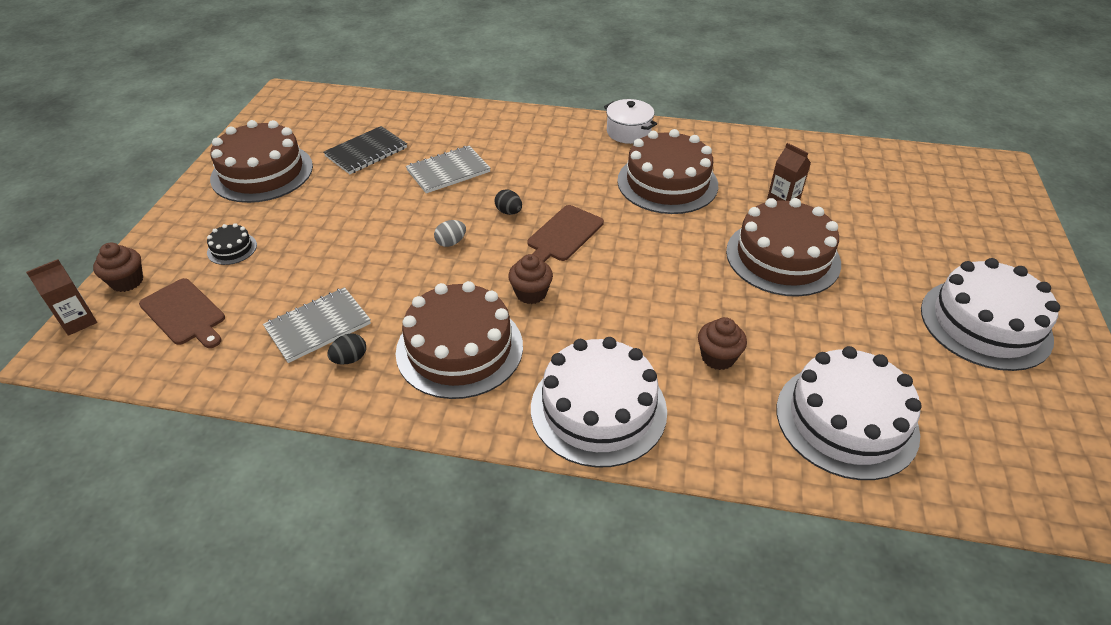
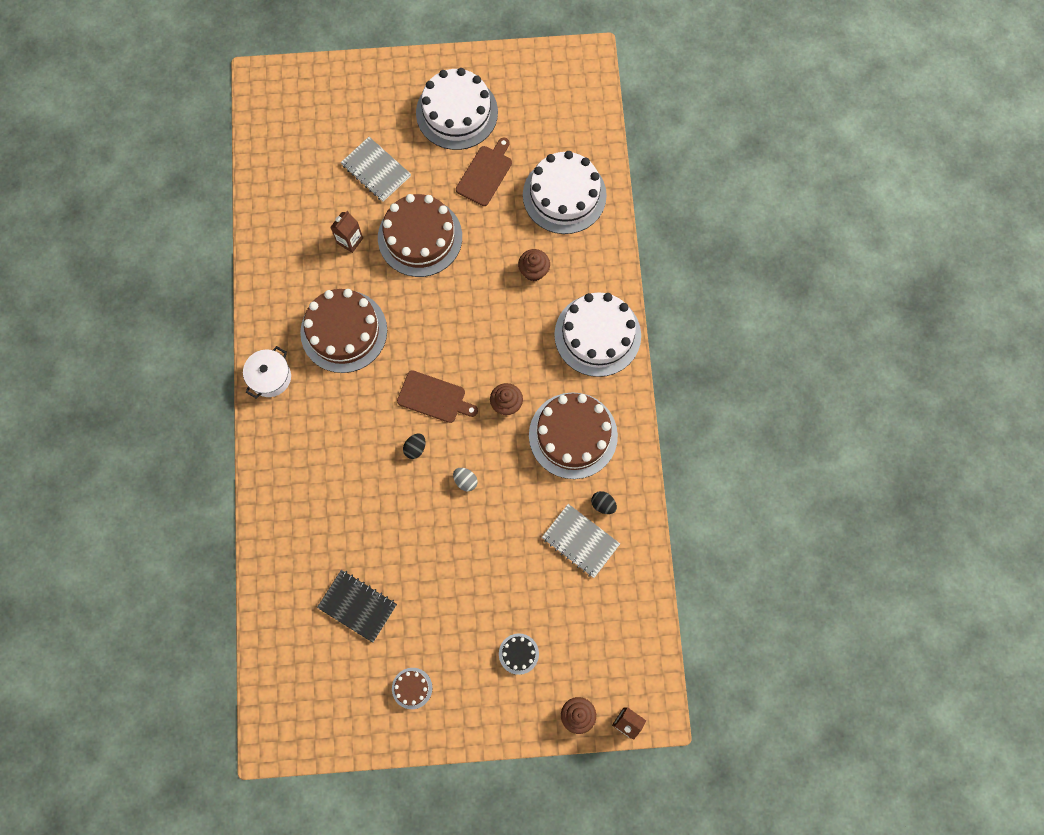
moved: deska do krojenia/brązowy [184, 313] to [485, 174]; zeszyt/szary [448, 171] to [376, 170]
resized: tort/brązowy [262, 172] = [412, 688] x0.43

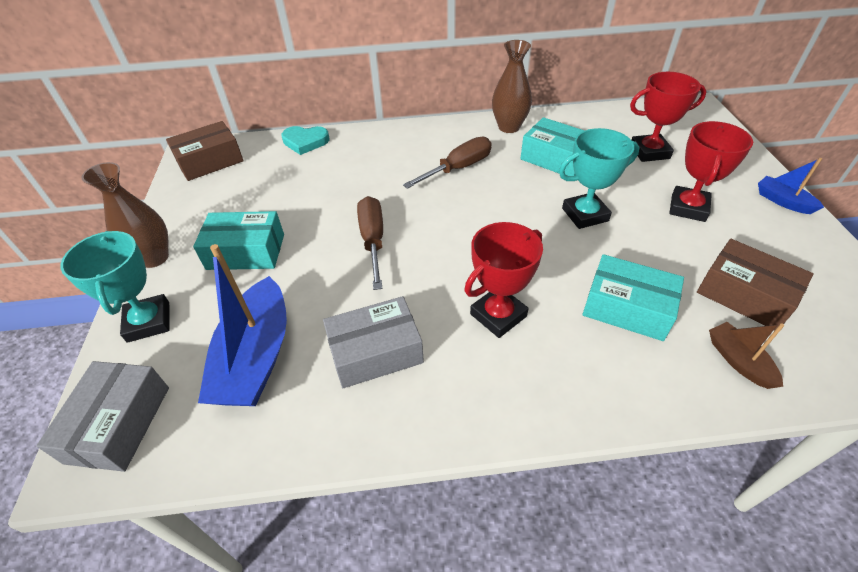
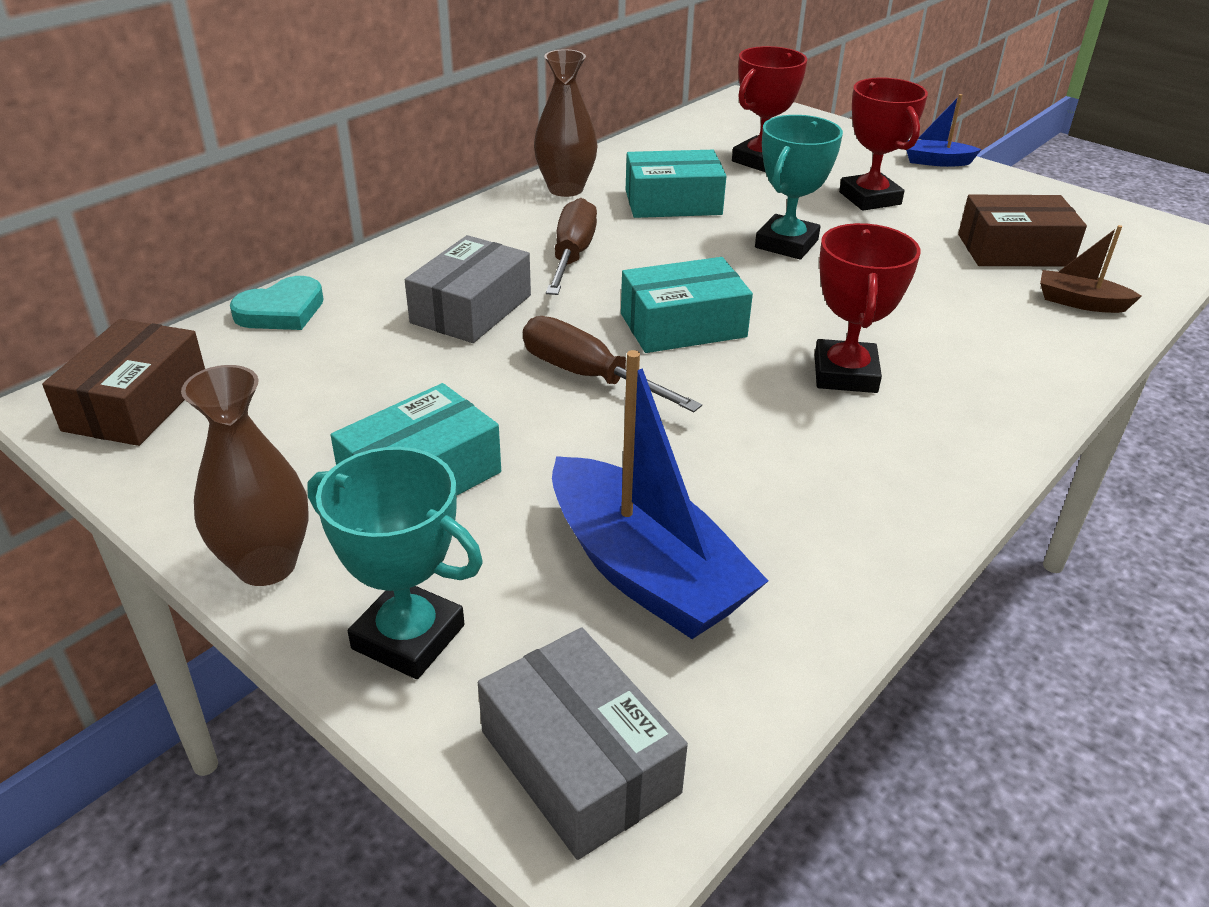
moved: pudełko/szary [375, 352] to [471, 309]; pudełko/turkusowy [627, 308] to [683, 325]

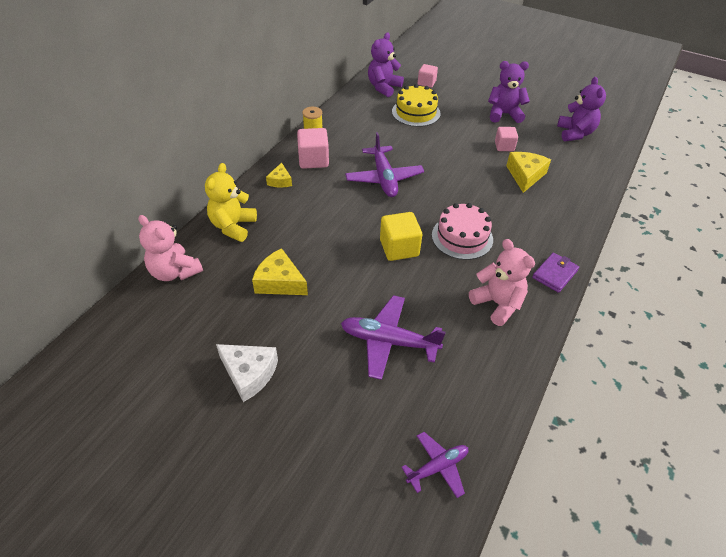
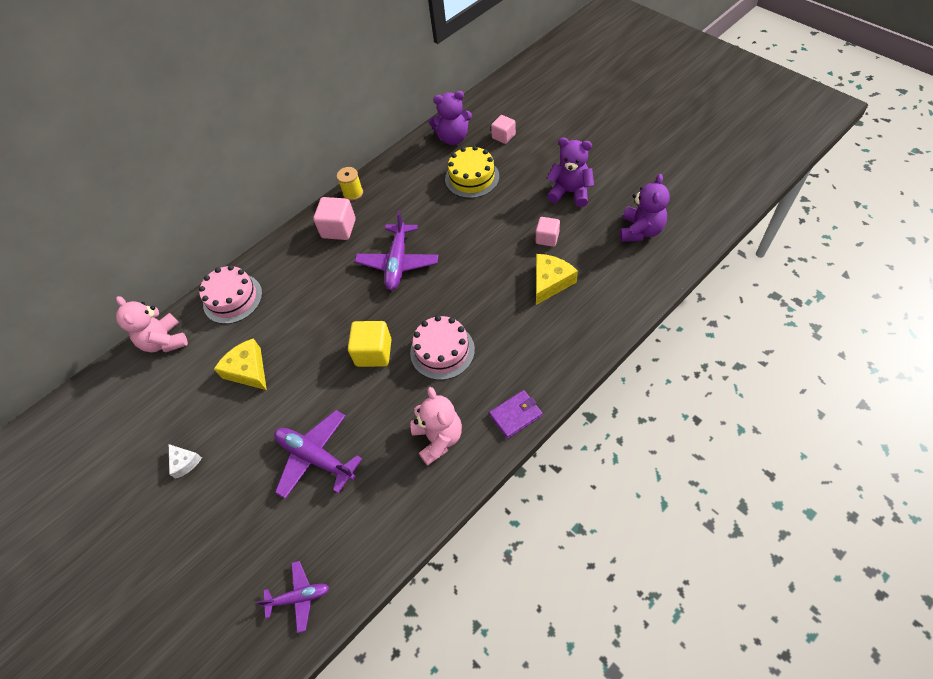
removed: ser/żółty [280, 181]
replaced: miś/żółty [233, 226] to tort/różowy [233, 298]
turned: miś/fioletowy [383, 87] = [453, 138] 150 degrees counterclockwise
resized: ser/biały [249, 373] = [184, 462] x0.60

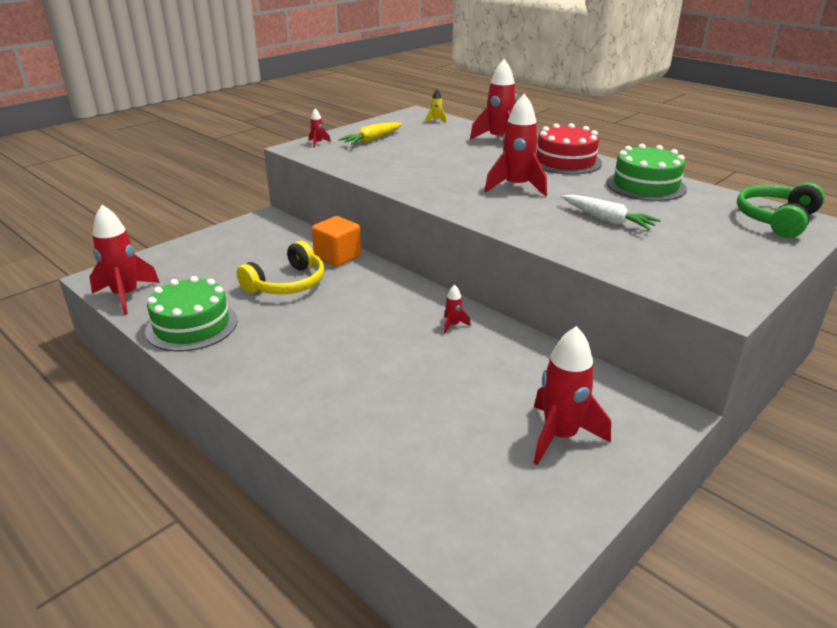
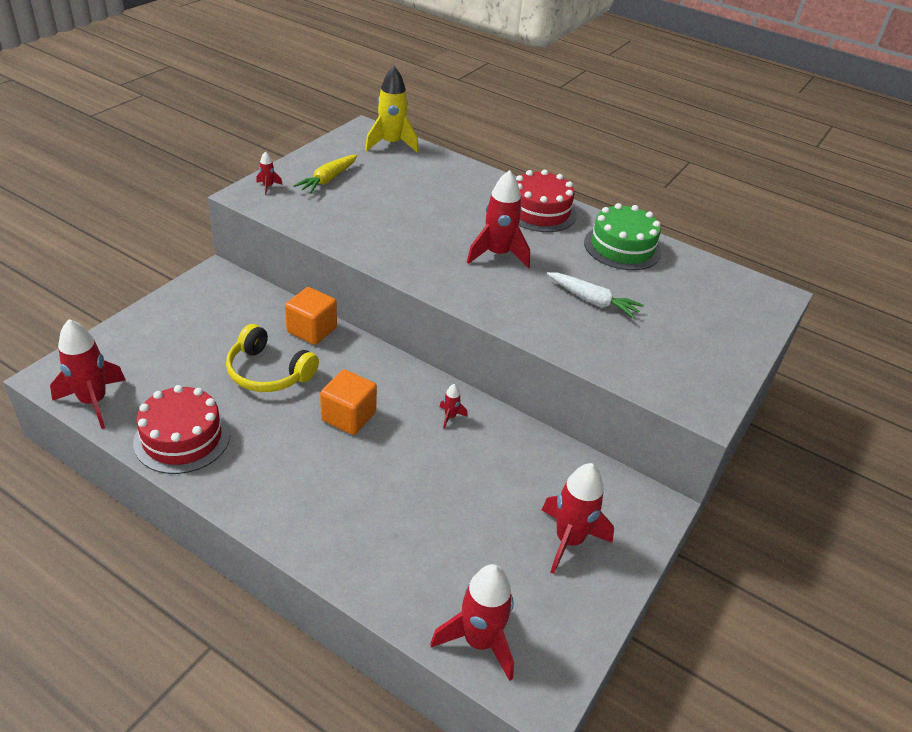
removed: słuchawki/zielony [776, 219]
added: sześcian/pomarańczowy [348, 416]
moved: rakieta/czerwony [498, 140] to [479, 641]
recoloured: tort/zielony [192, 325] to tort/czerwony [182, 438]
turned: słuchawki/żółty [287, 284] = [268, 372] 90 degrees clockwise
resized: rakieta/żółty [436, 121] = [391, 144] x2.24

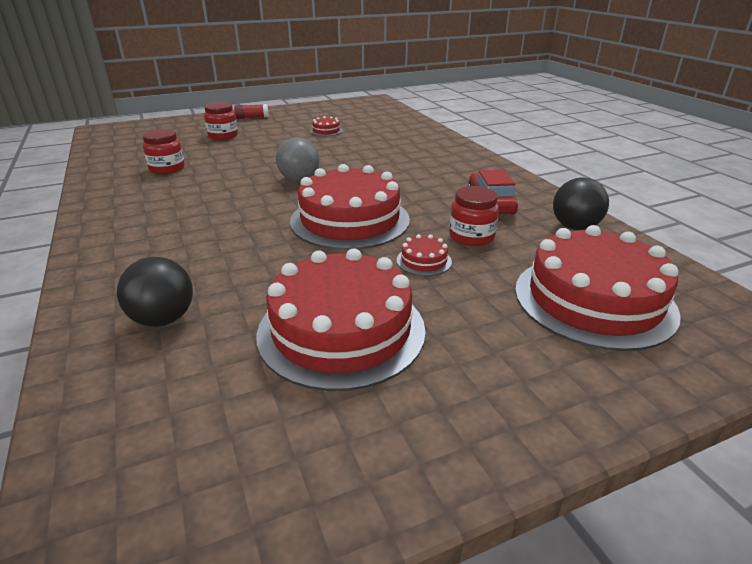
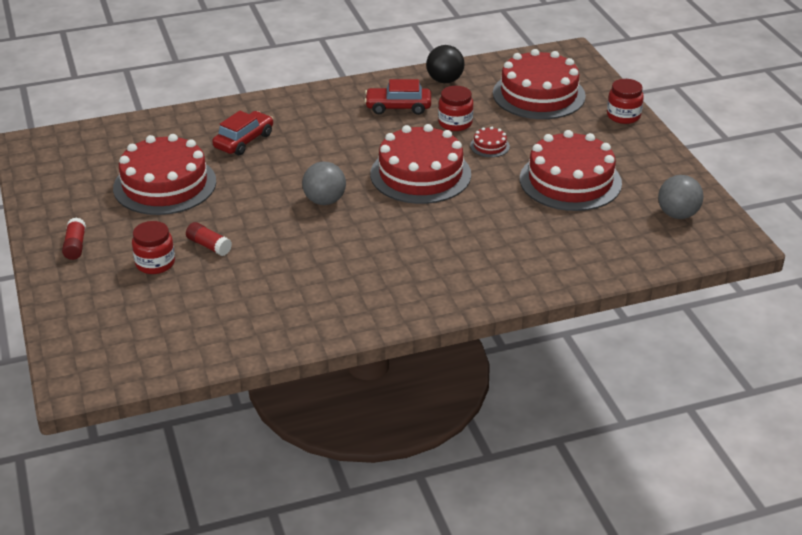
removed: piłka/czarny [163, 319]
added: klej w sztyfcie/czerwony [209, 246]; samochód/czerwony [244, 141]; piłka/szary [677, 214]
moved: słoik/czerwony [167, 168] to [623, 116]
resized: tort/czerwony [326, 131] = [165, 184] x2.48

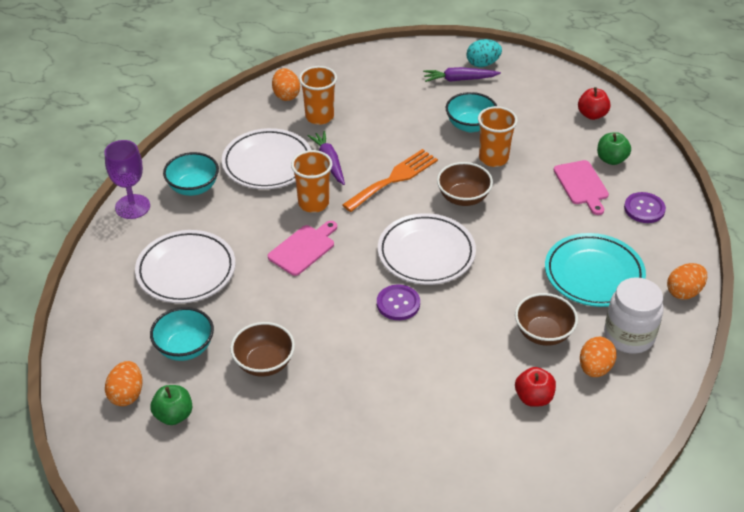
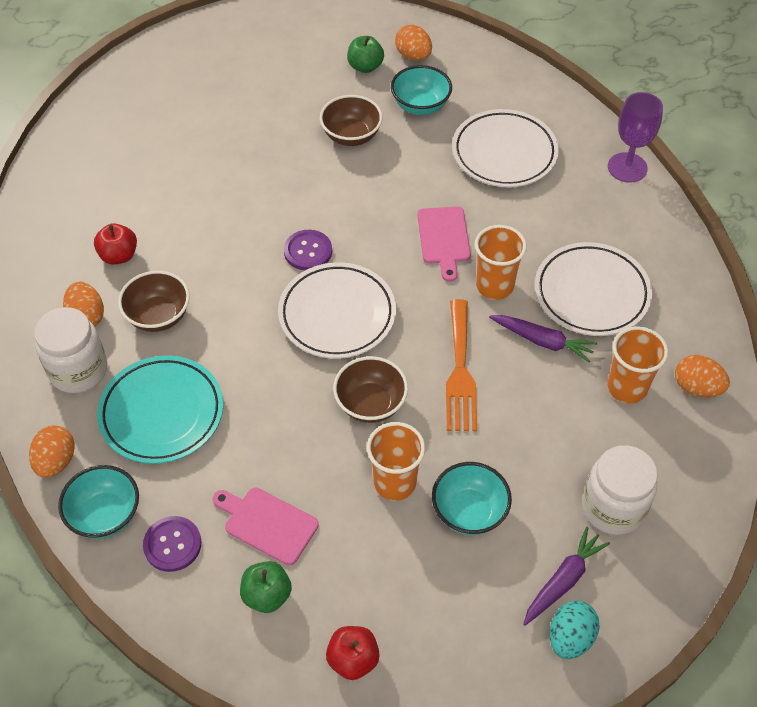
added: słoik/biały [613, 508]
moved: miska/turkusowy [193, 187] to [105, 515]

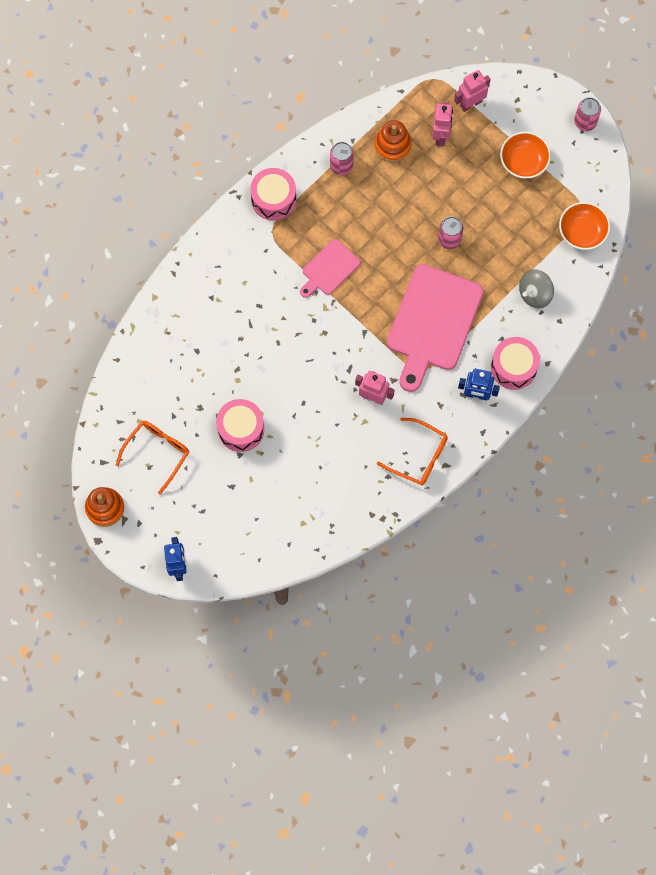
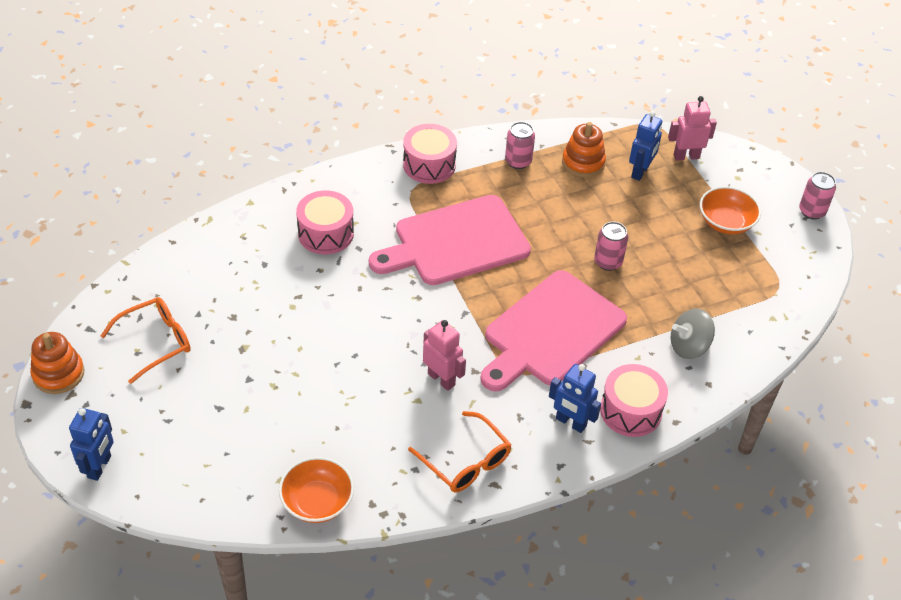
moved: bęben/różowy [241, 429] to [326, 233]; miska/pomarańczowy [582, 232] to [317, 501]
recoloured: robot/różowy [440, 136] to robot/niebieski [640, 172]
resized: deska do krojenia/różowy [329, 269] = [456, 242] x1.91

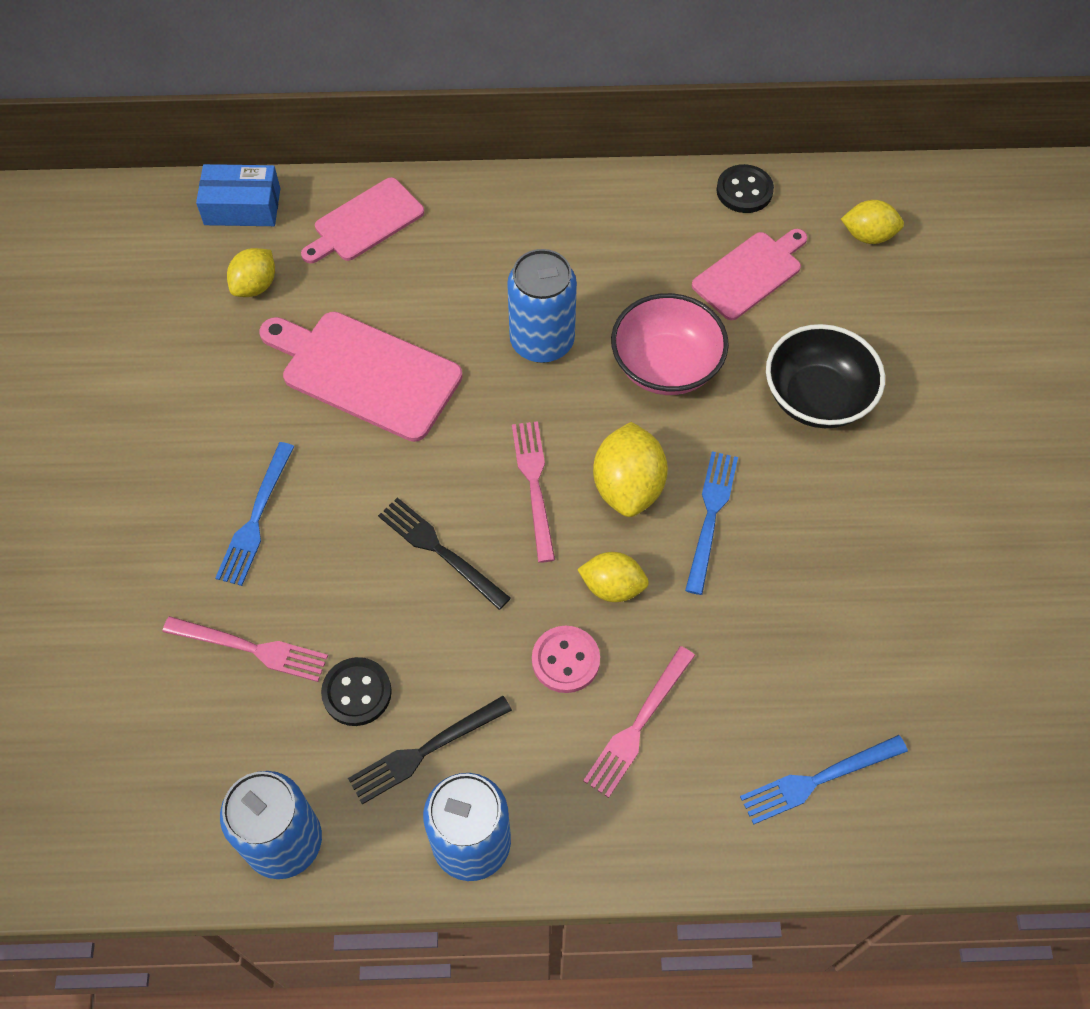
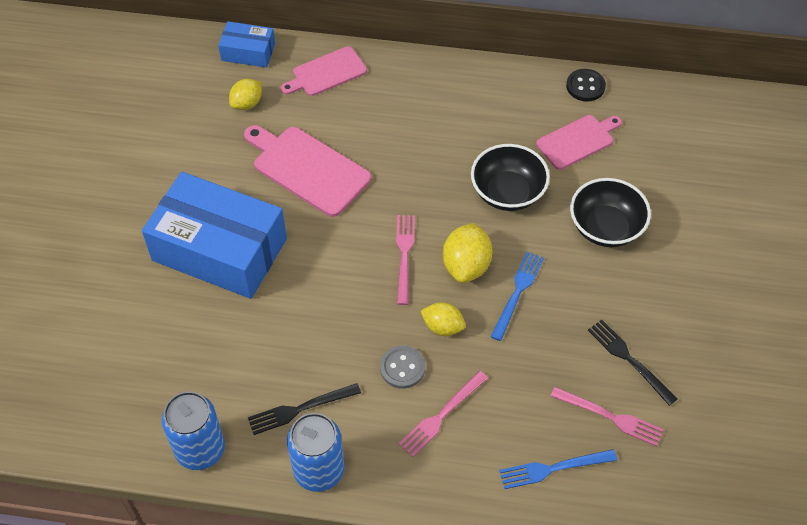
removed: guzik/czarny [357, 692]; puszka/niebieski [542, 341]; cytryna/żółty [868, 235]
moved: widelec/różowy [251, 649] to [610, 417]; widelec/czarny [440, 550] to [629, 359]
replaced: widelec/niebieski [256, 518] to pudełko/niebieski [219, 249]
recoloured: guzik/różowy [565, 660] to guzik/szary [402, 368]; miska/różowy [666, 366] to miska/czarny [507, 192]

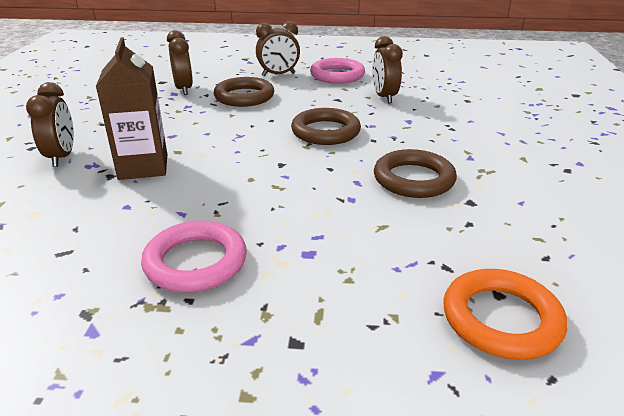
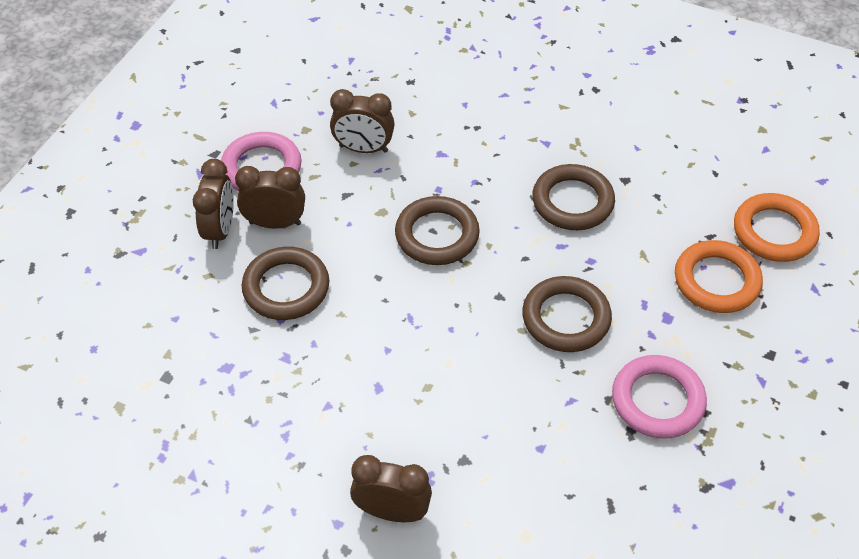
removed: karton mleka/brązowy [143, 167]
added: pierścień/brązowy [566, 318]; pierścień/pomarańczowy [716, 281]
moved: budzik/brązowy [184, 89] to [275, 223]

